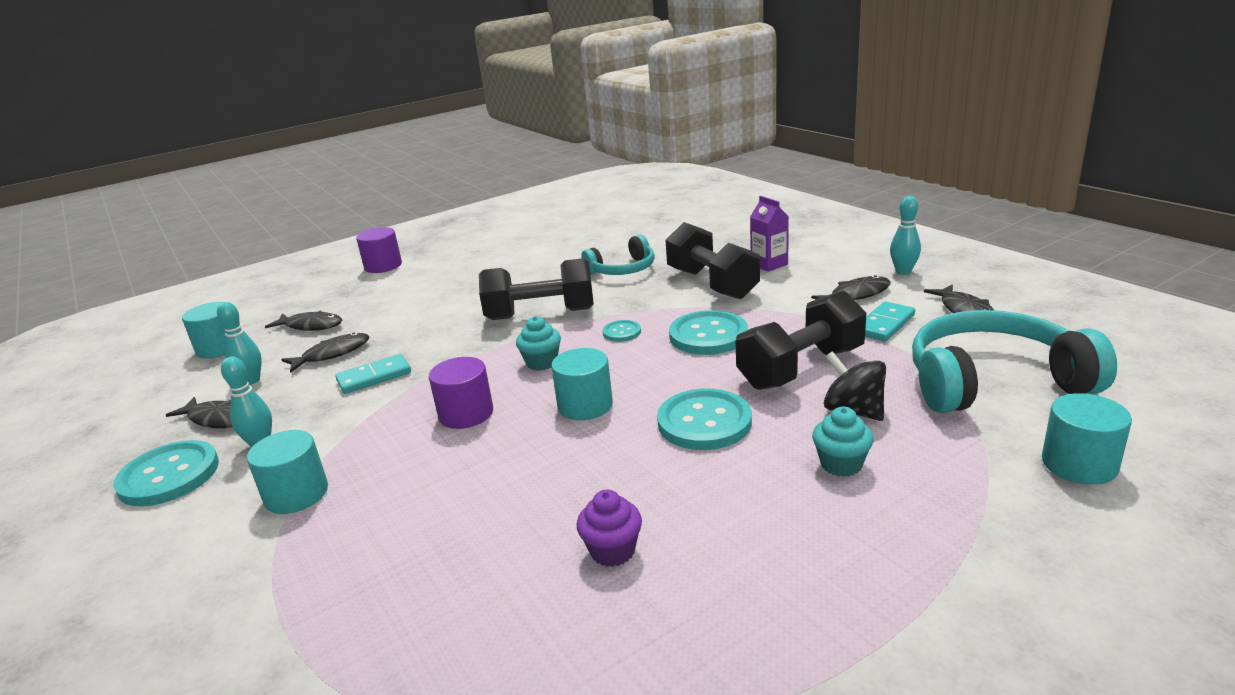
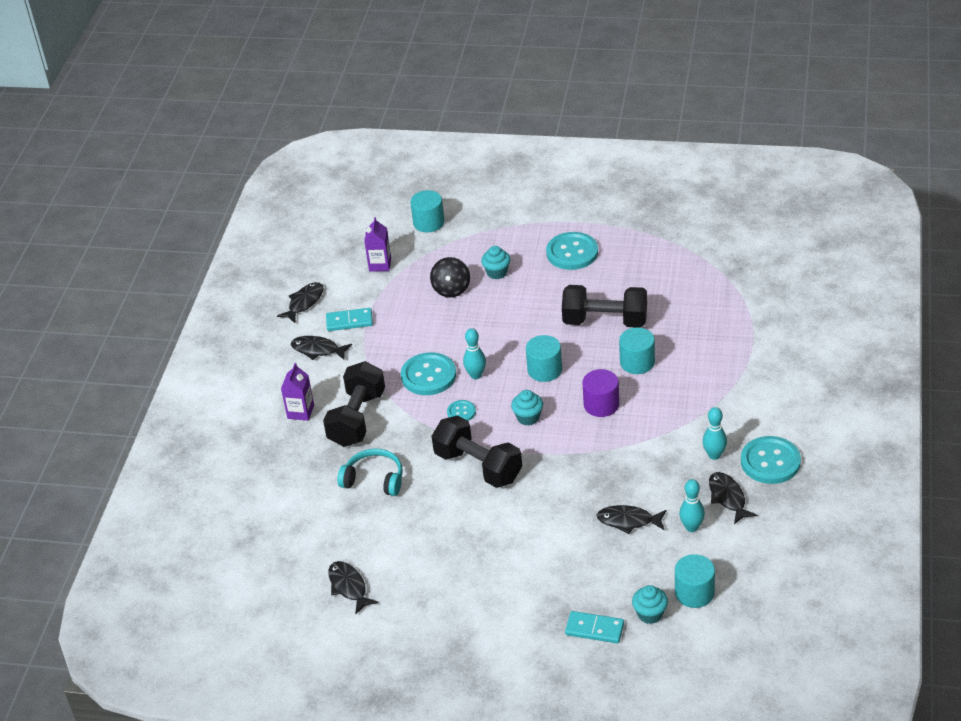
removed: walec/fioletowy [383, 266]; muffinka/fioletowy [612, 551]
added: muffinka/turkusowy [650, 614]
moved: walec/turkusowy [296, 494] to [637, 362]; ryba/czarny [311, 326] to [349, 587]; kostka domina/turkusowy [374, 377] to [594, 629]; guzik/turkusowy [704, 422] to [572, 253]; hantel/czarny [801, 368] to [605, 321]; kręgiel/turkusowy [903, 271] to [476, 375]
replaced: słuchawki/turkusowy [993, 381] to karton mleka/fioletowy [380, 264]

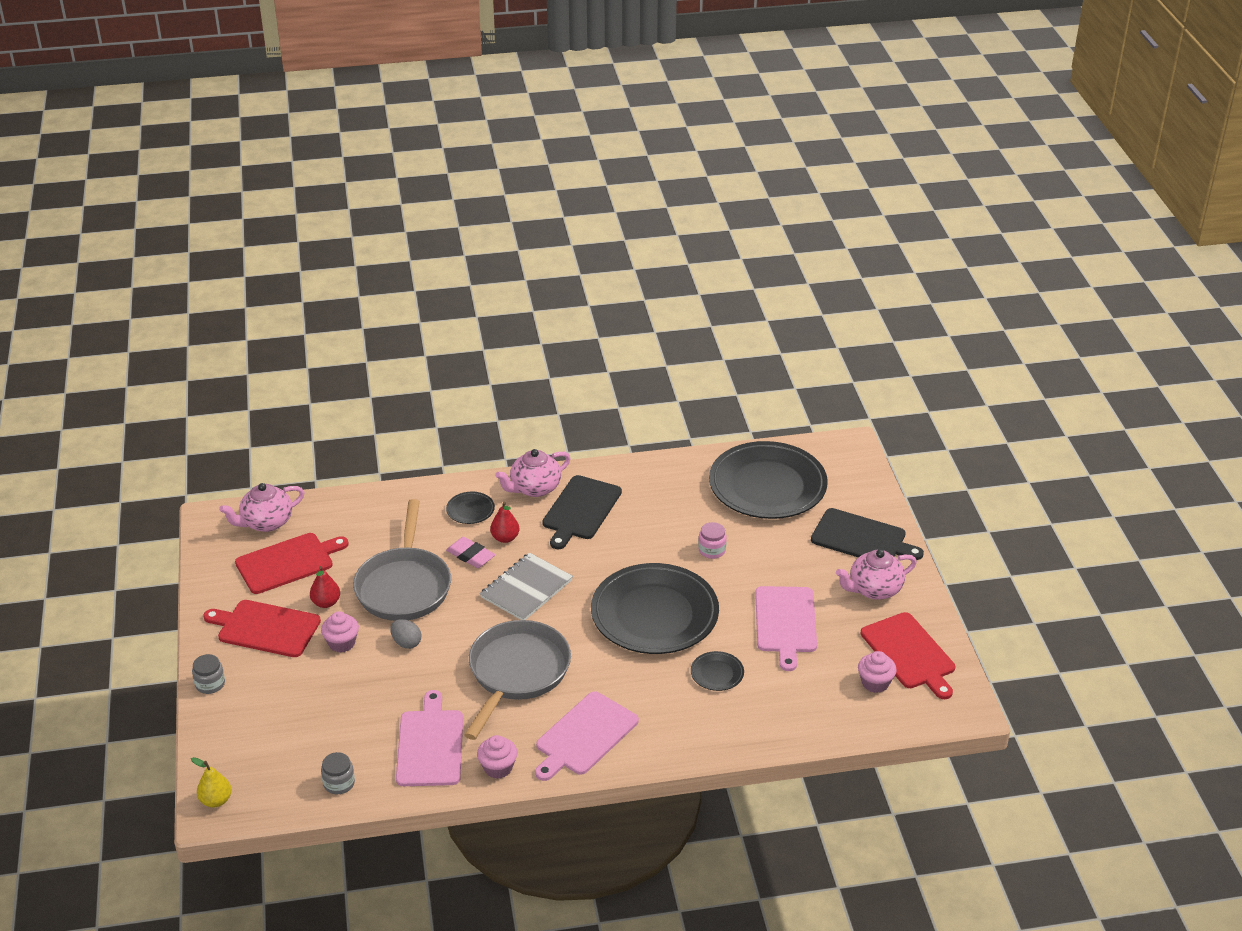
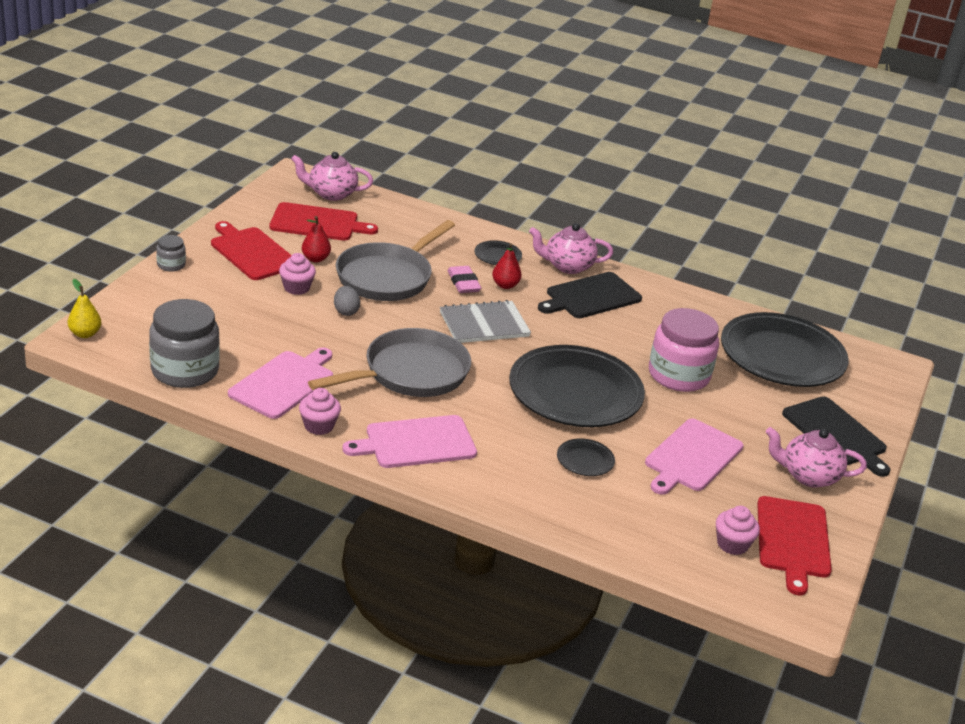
resized: słoik/szary [339, 783] = [185, 370] x2.15; słoik/różowy [712, 550] = [678, 375] x2.15

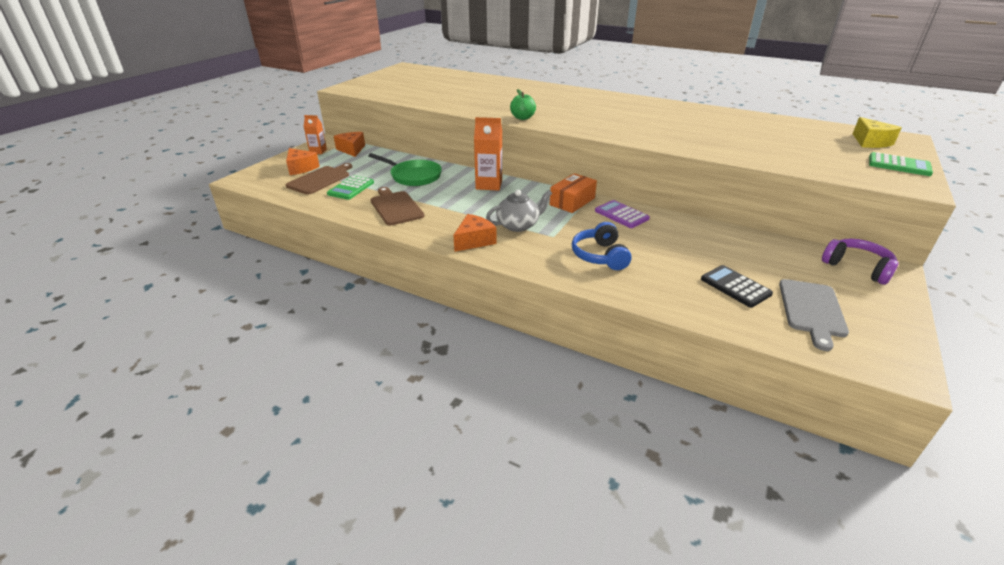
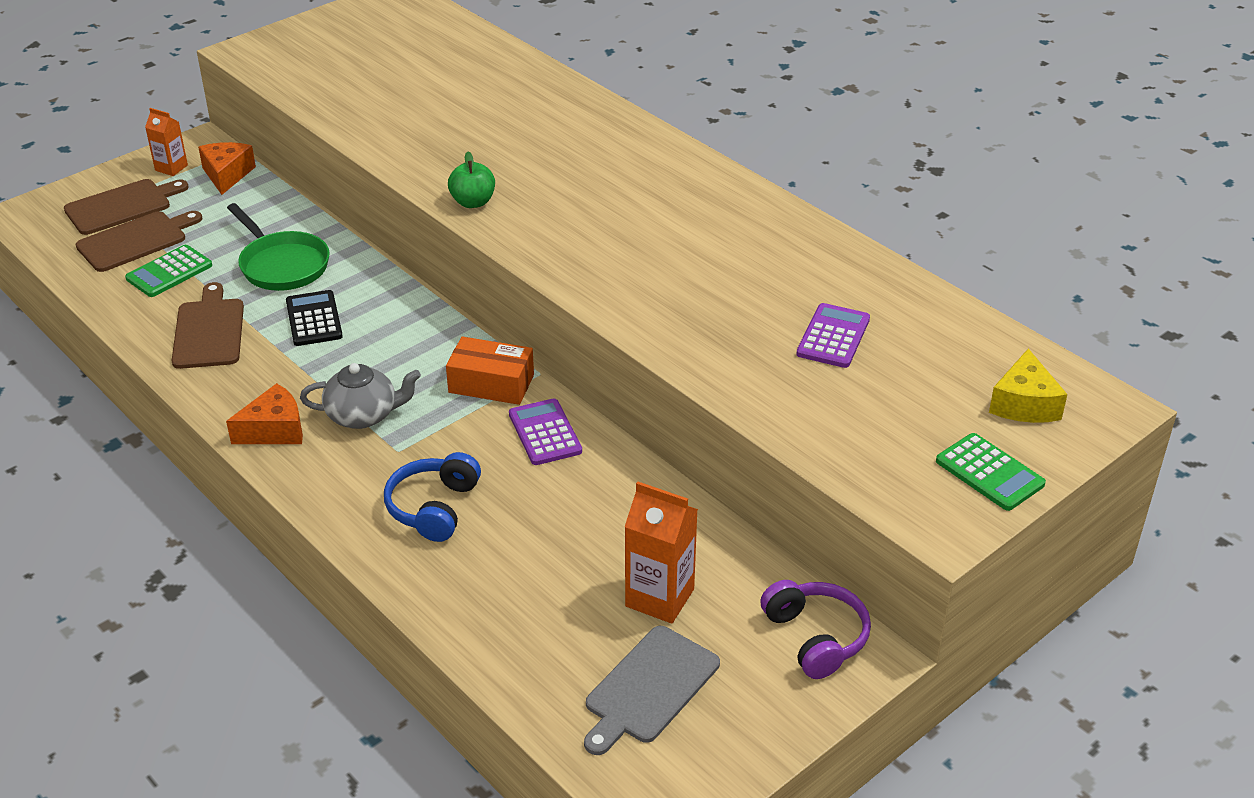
added: kalkulator/fioletowy [833, 337]
moved: karton mleka/pomarańczowy [489, 185] to [659, 598]; kalkulator/czarny [735, 286] to [314, 319]
replaced: ser/pomarańczowy [301, 168] to deska do krojenia/brązowy [122, 206]
turned: pudełko/pomarańczowy [572, 201] = [491, 384] 45 degrees clockwise

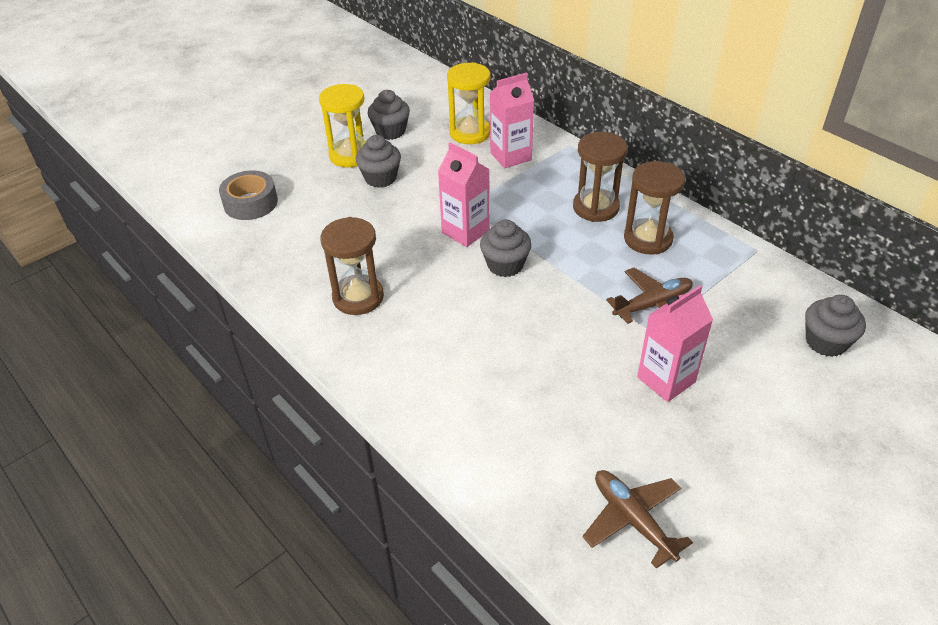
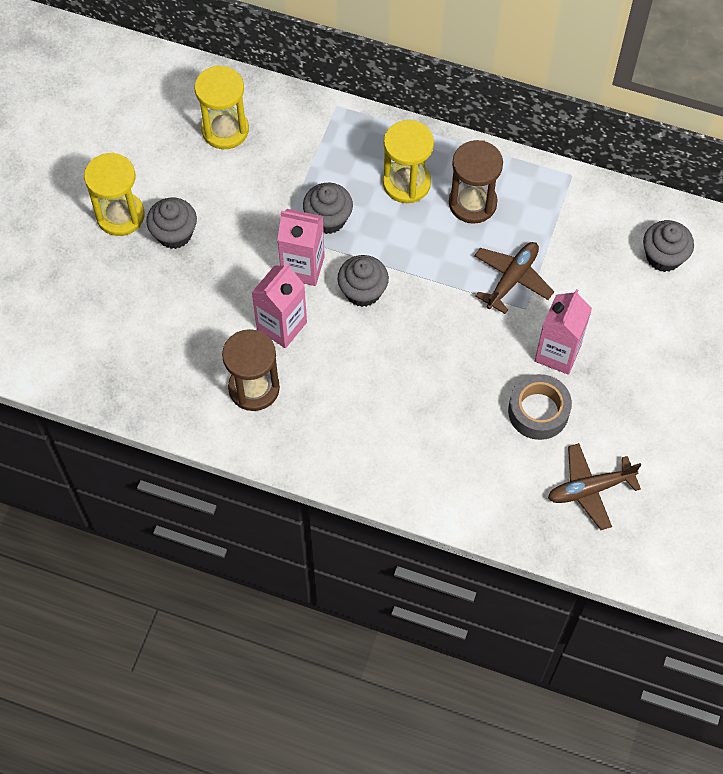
moved: taśma klejąca/szary [250, 203] to [538, 411]; muffinka/szary [390, 131] to [328, 219]; karton mleka/różowy [510, 156] to [281, 326]
recoloured: klepsydra/brązowy [596, 207] to klepsydra/żółty [406, 183]
turned: samolot/brązowy [633, 520] = [590, 489] 45 degrees counterclockwise

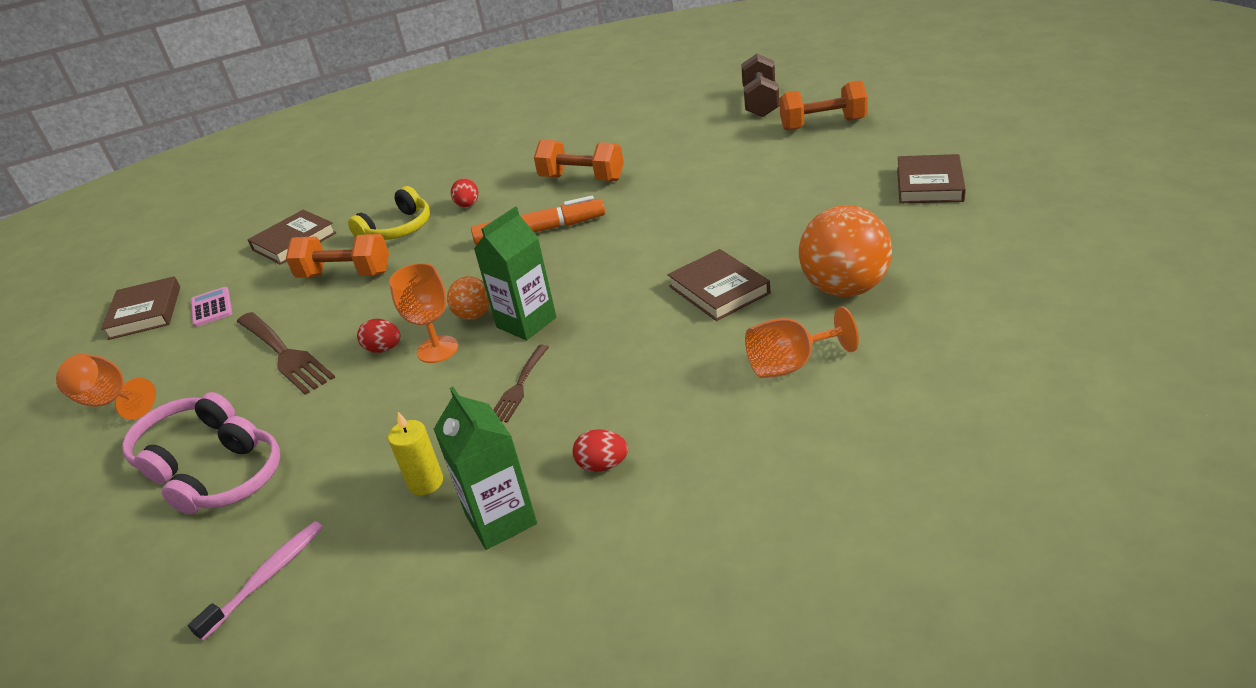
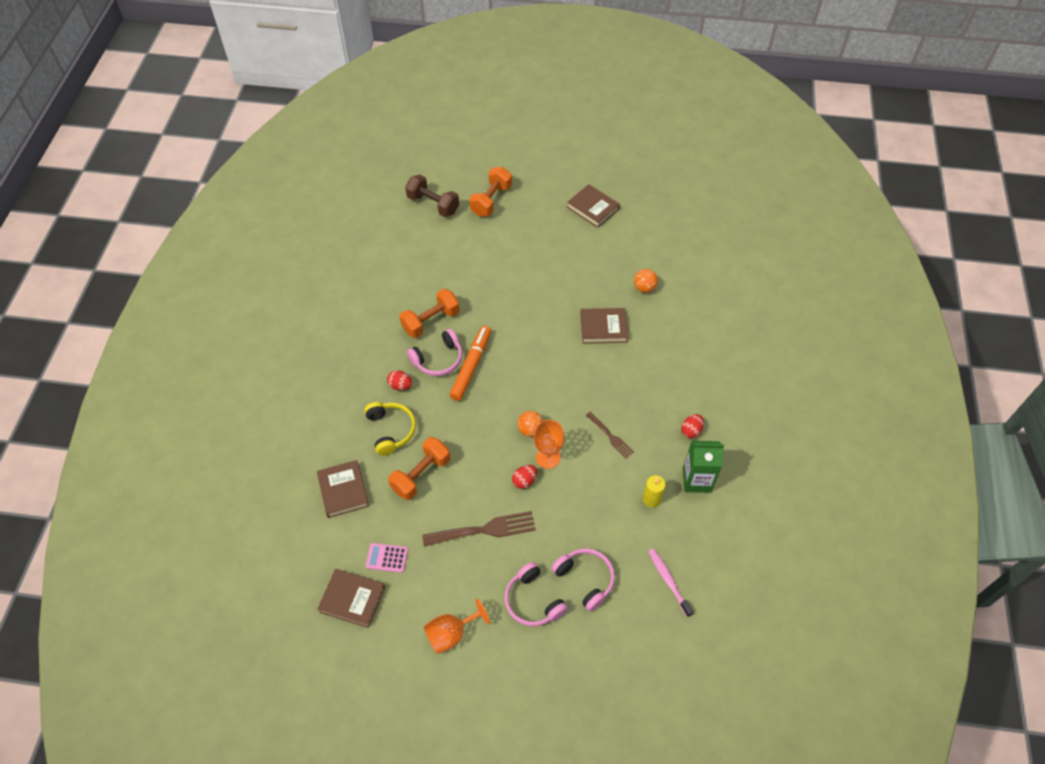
removed: karton mleka/zielony [526, 322]; kielich/pomarańczowy [790, 365]
added: słuchawki/różowy [438, 359]
resized: piłka/pomarańczowy [844, 288] = [644, 288] x0.51

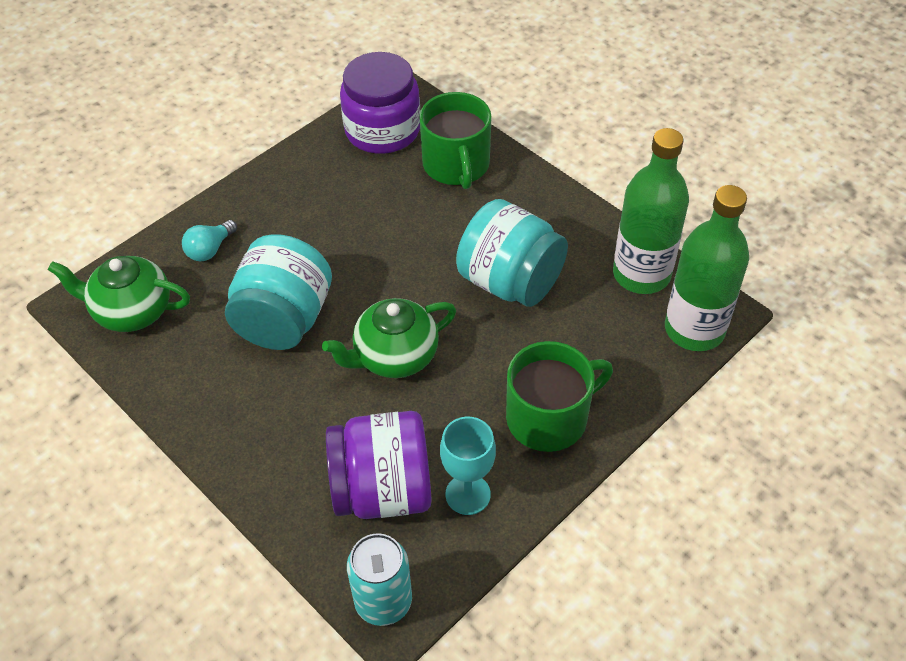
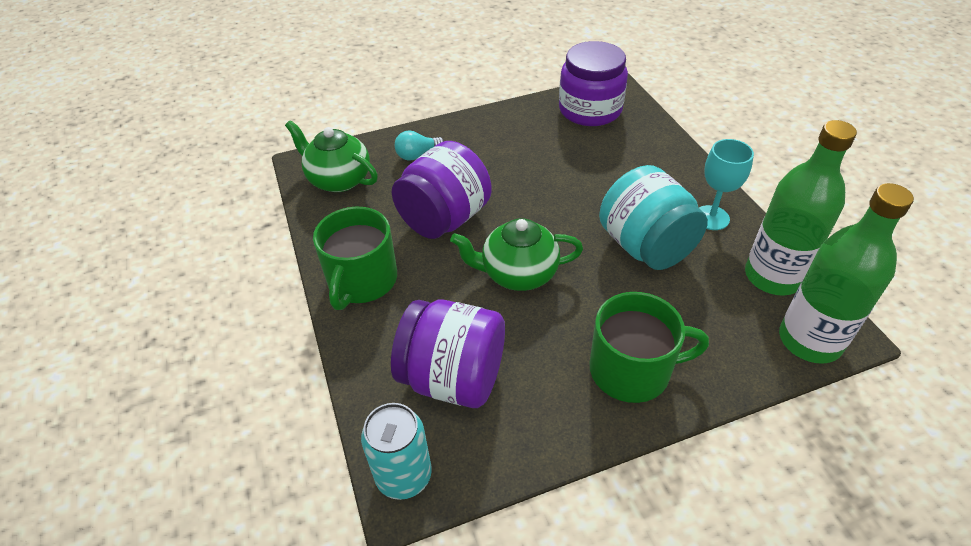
moved: kubek/zielony [456, 165] to [362, 281]; kielich/turkusowy [468, 494] to [711, 218]
recoloured: słoik/turkusowy [284, 319] to słoik/fioletowy [444, 218]

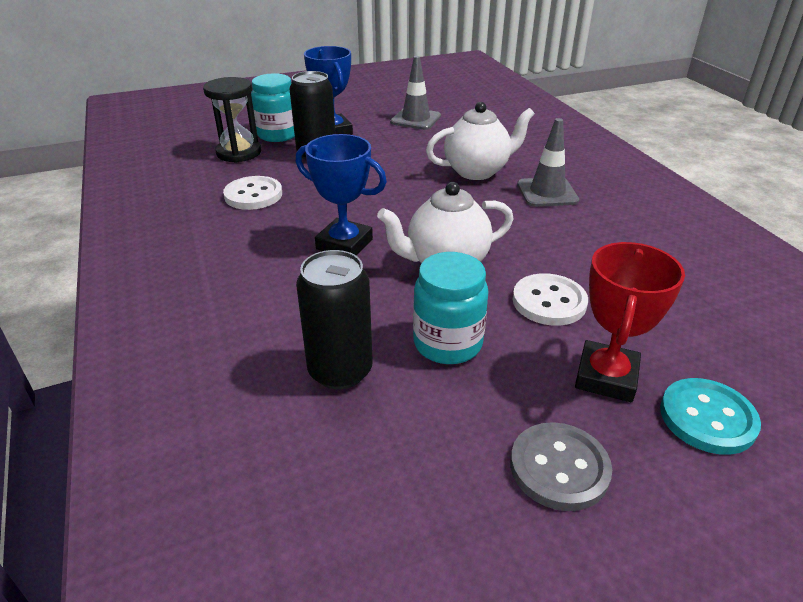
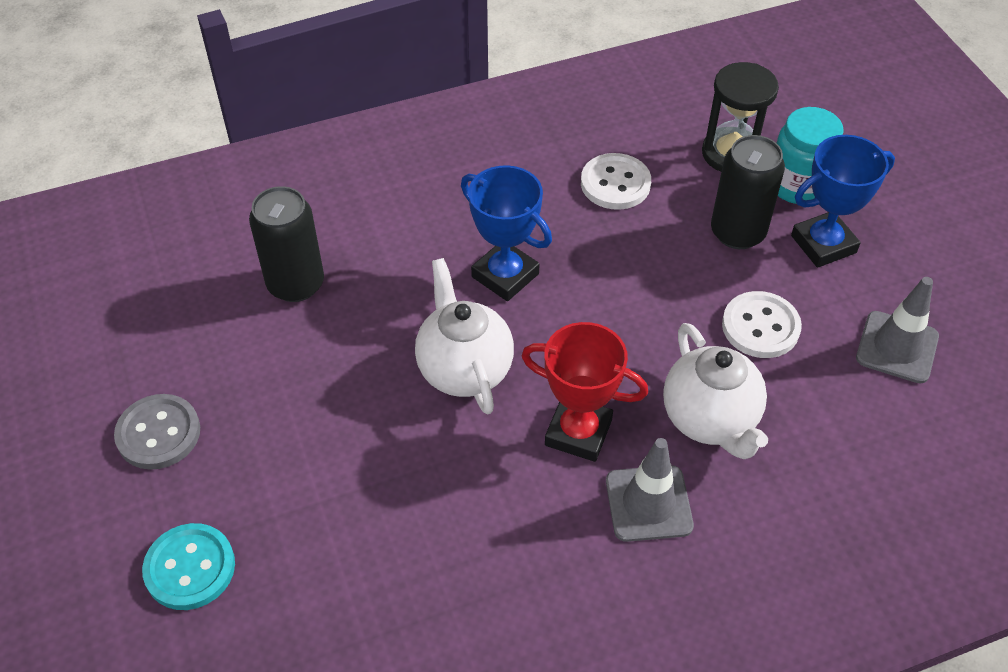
removed: słoik/turkusowy [447, 343]
moved: guzik/biały [549, 302] to [760, 327]; puchar/czerwony [606, 377] to [578, 432]
turned: puchar/niebieski [344, 244] = [505, 275] 75 degrees counterclockwise

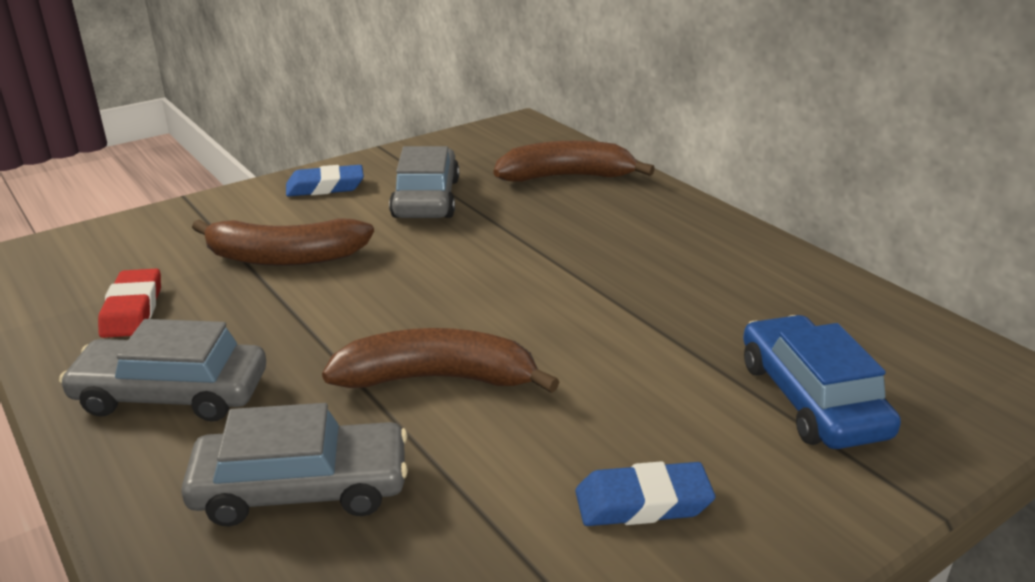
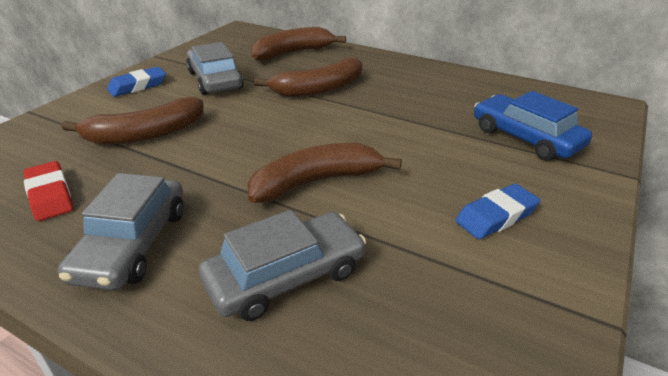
added: banan/brązowy [319, 89]
turned: samochód/szary [171, 394] = [132, 244] 60 degrees counterclockwise

